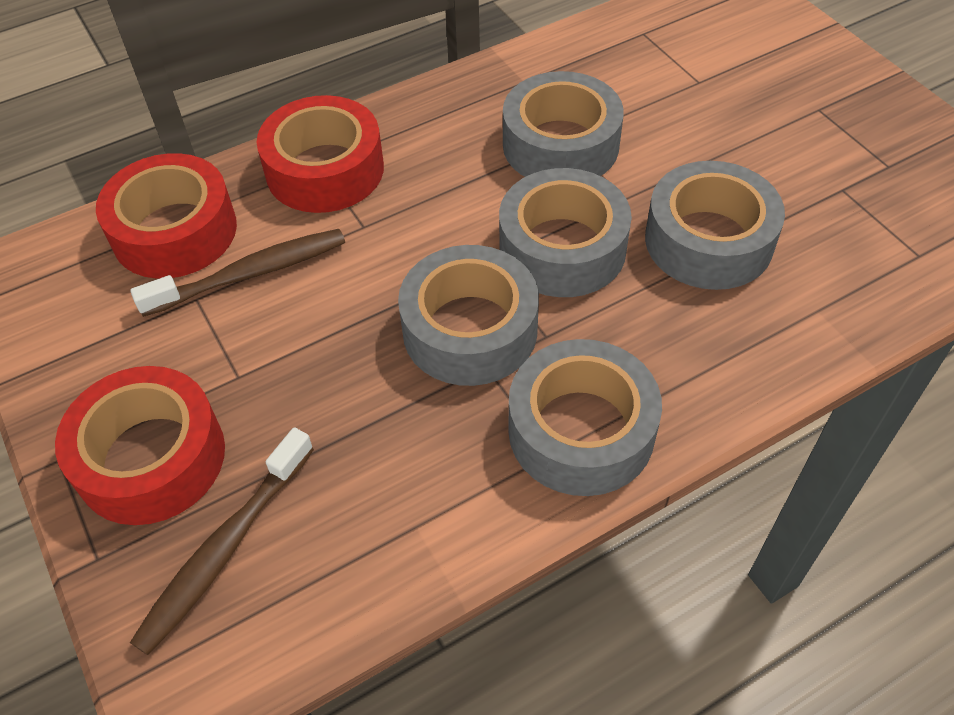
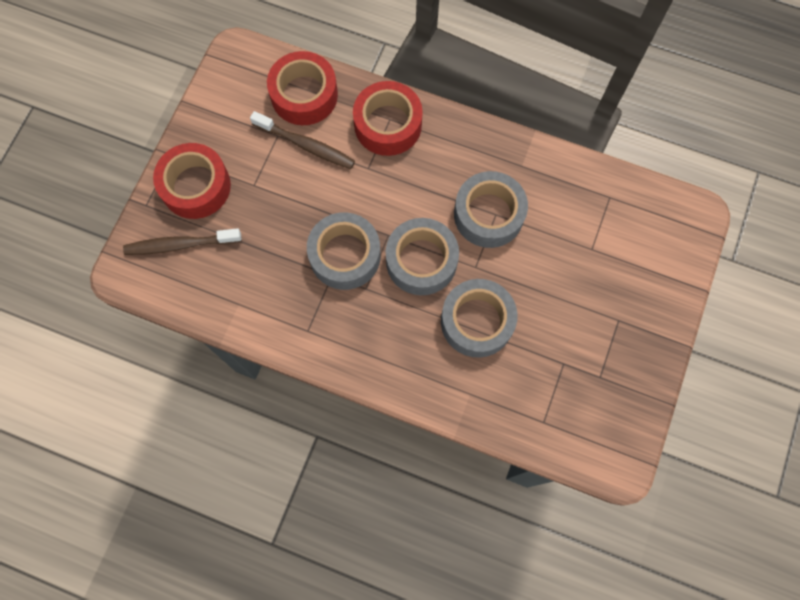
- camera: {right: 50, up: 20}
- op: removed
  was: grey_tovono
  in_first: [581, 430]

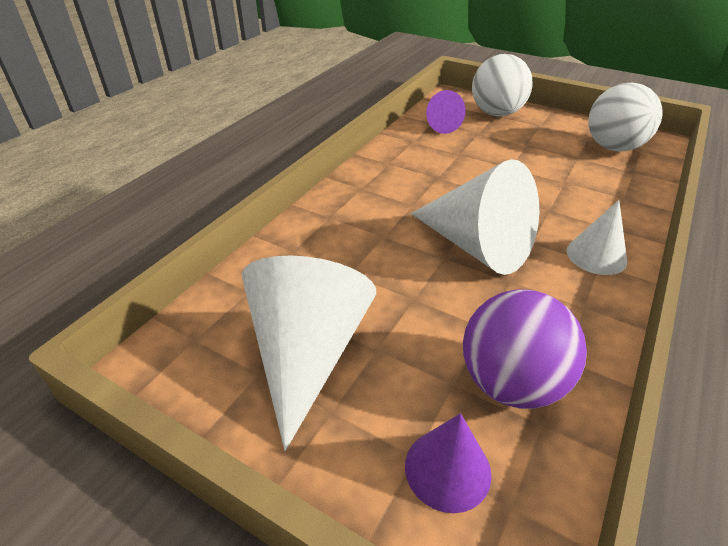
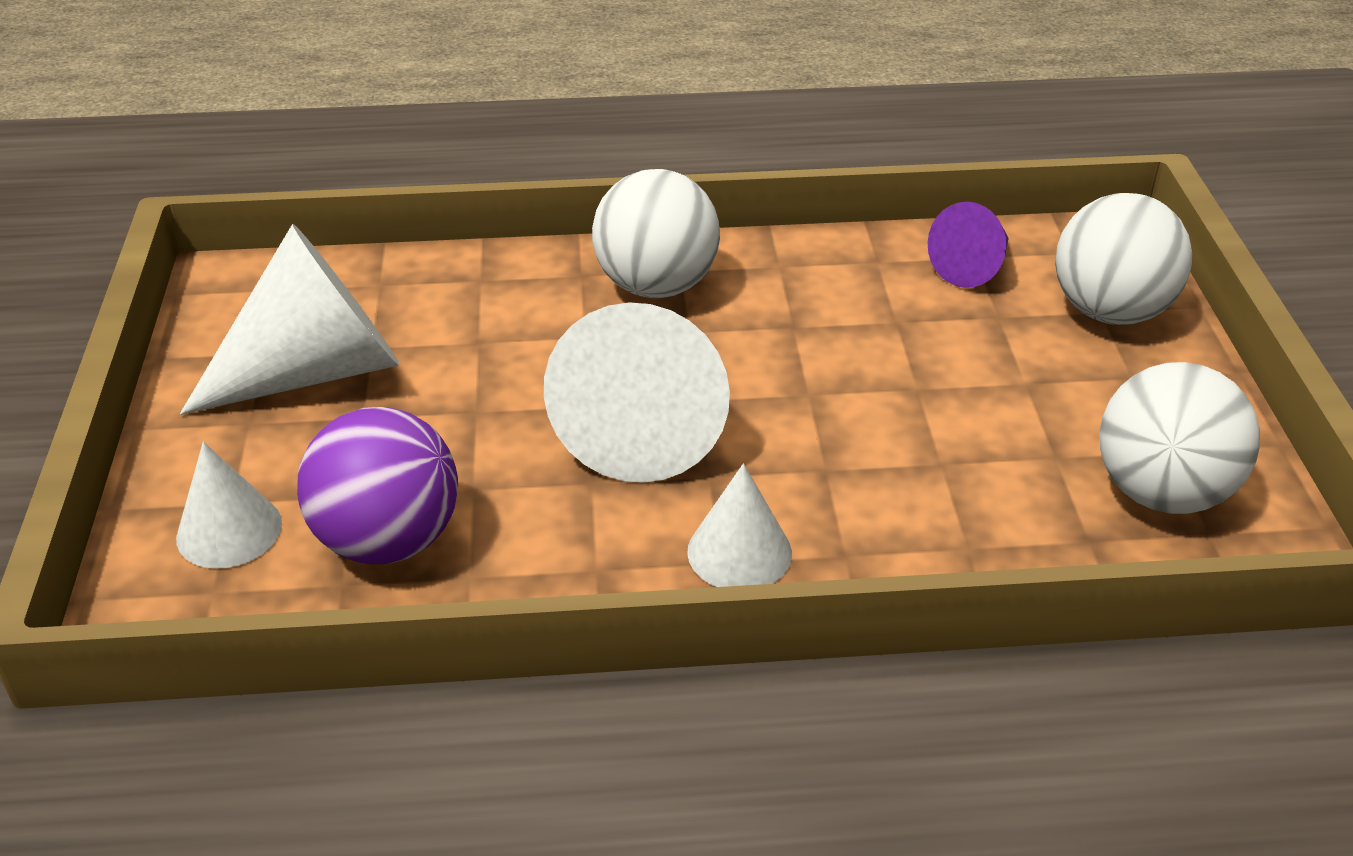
- camera: {right: 55, up: 0}
- op: recoloured
  was: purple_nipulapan
  now: white_nipulapan
  in_first: [447, 469]
  in_second: [229, 530]
- op: added
  now: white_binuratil
  in_second: [656, 285]

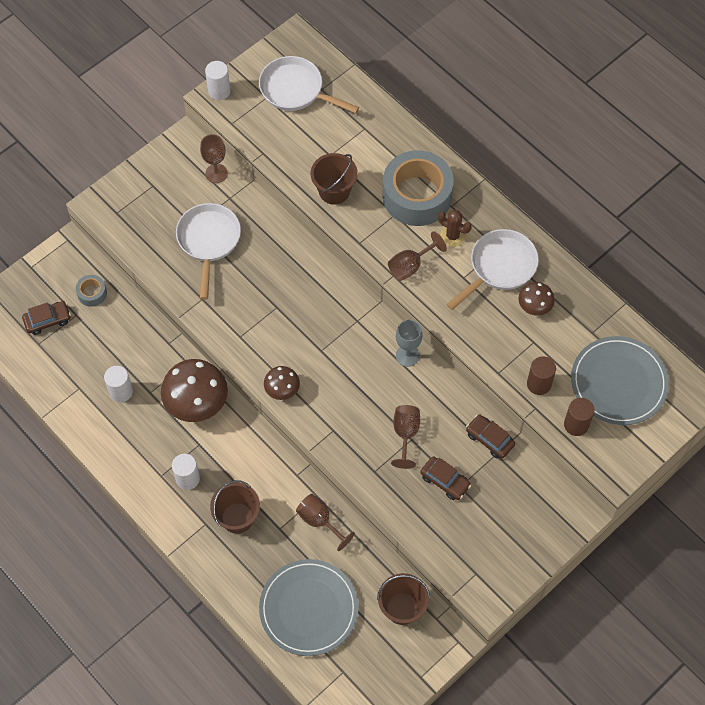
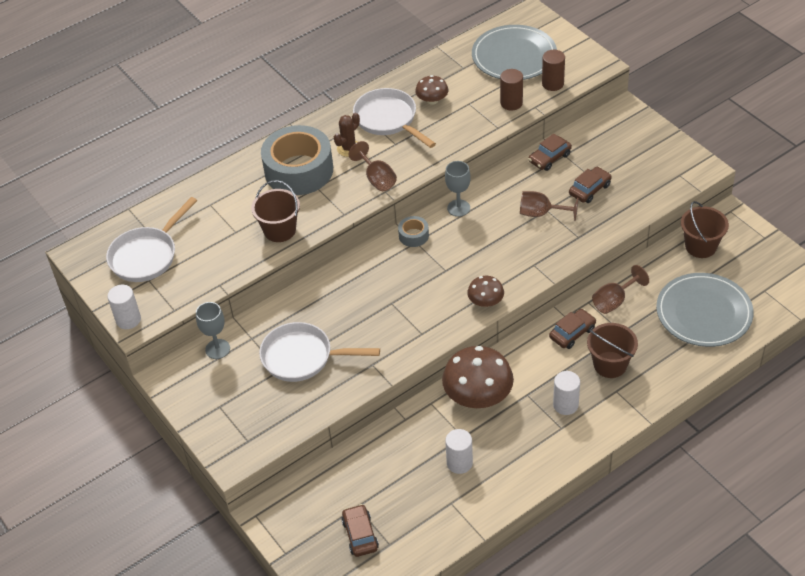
- camera: {right: -80, up: -15}
- op: recoloured
  was: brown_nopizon
  now: grey_nopizon
  in_first: [216, 173]
  in_second: [217, 349]
- op: moved
  was: grey_tovono
  in_first: [92, 293]
  in_second: [413, 235]
- op: added
  now: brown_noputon
  in_second: [572, 333]

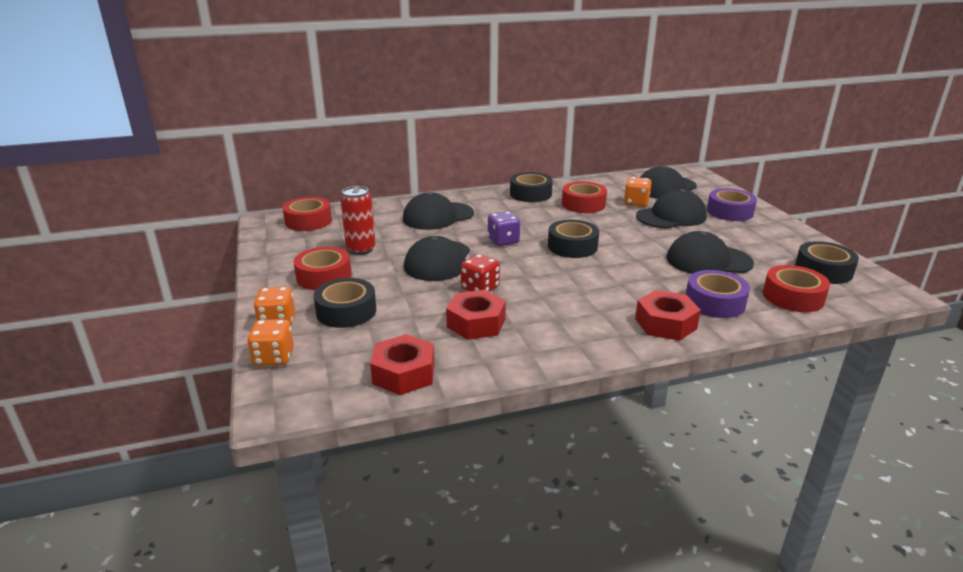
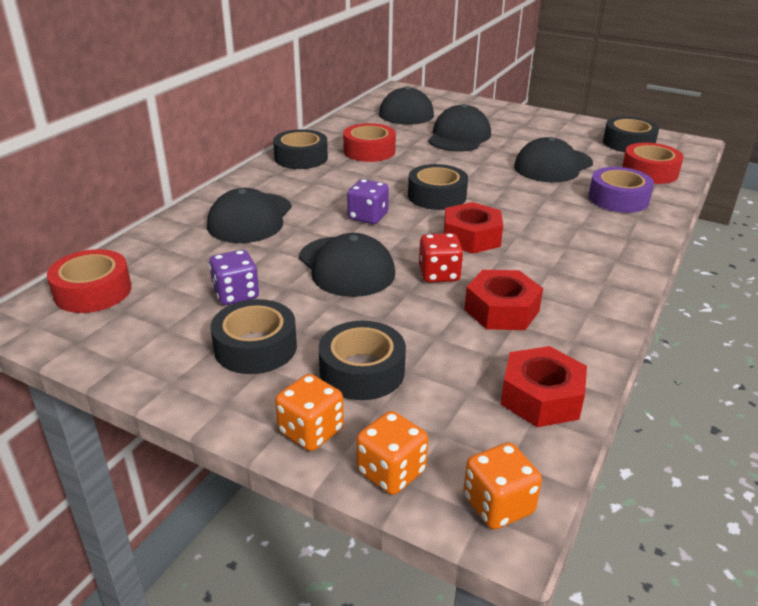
- camera: {right: -45, up: 5}
- op: replaced
  was: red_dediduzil
  now: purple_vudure
  in_first: [361, 249]
  in_second: [236, 294]
- op: recoloured
  was: red_tovono
  now: black_tovono
  in_first: [324, 276]
  in_second: [255, 347]
- op: moved
  was: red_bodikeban
  in_first: [665, 323]
  in_second: [471, 237]
- op: moved
  was: orange_vudure
  in_first: [636, 203]
  in_second: [498, 505]
- op: removed
  was: purple_tovono
  in_first: [730, 212]

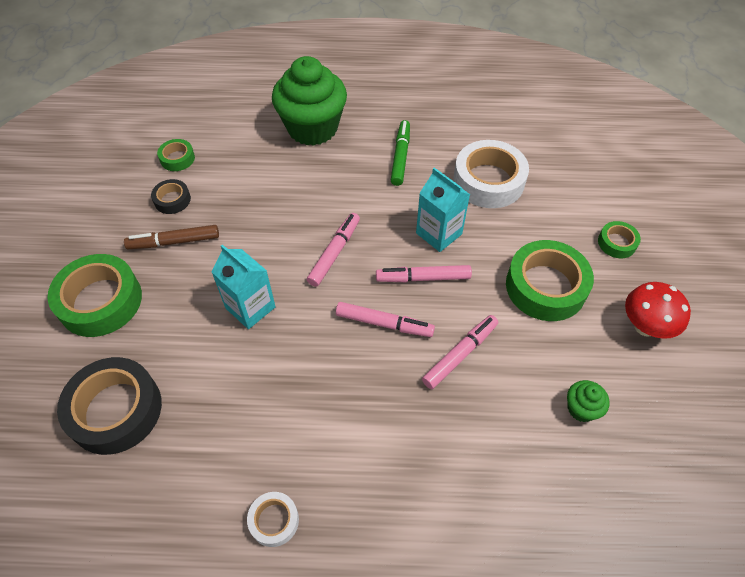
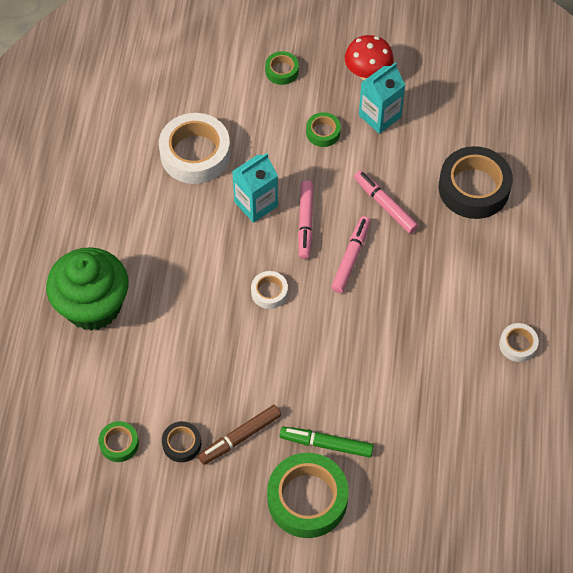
- camera: {right: -85, up: 5}
- op: turned
  was: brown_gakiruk
  in_first: [174, 242]
  in_second: [240, 437]
  clockwise: 60
- op: replaced
  was: pink_gakiruk
  now: white_tovono
  in_first: [334, 253]
  in_second: [269, 292]
- op: moved
  was: green_gakiruk
  in_first: [400, 157]
  in_second: [326, 444]
- op: resized
  was: green_tovono
  in_first: [545, 286]
  in_second: [323, 132]
  ratio: 0.49
- op: moved
  was: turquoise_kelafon
  in_first: [250, 307]
  in_second: [379, 116]
- op: moved
  was: black_tovono
  in_first: [115, 410]
  in_second: [473, 188]
- op: removed
  was: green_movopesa
  in_first: [581, 408]

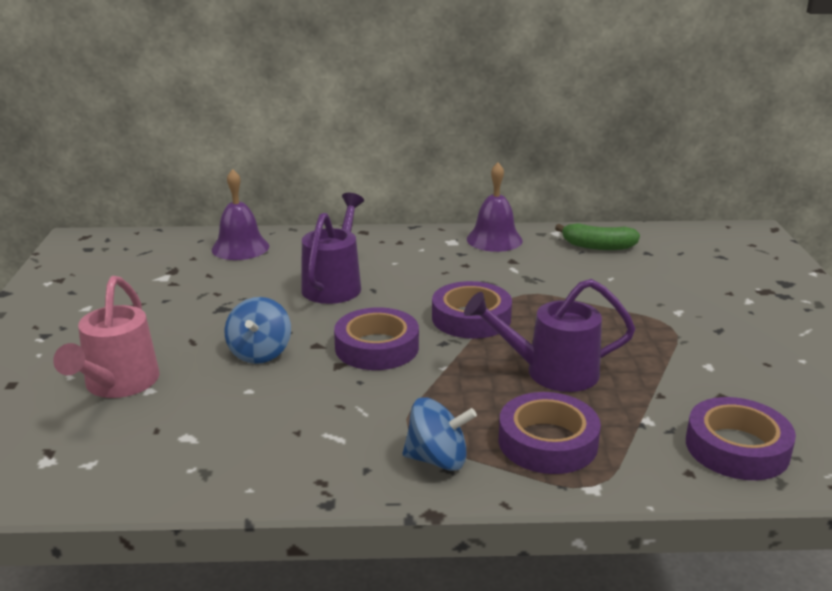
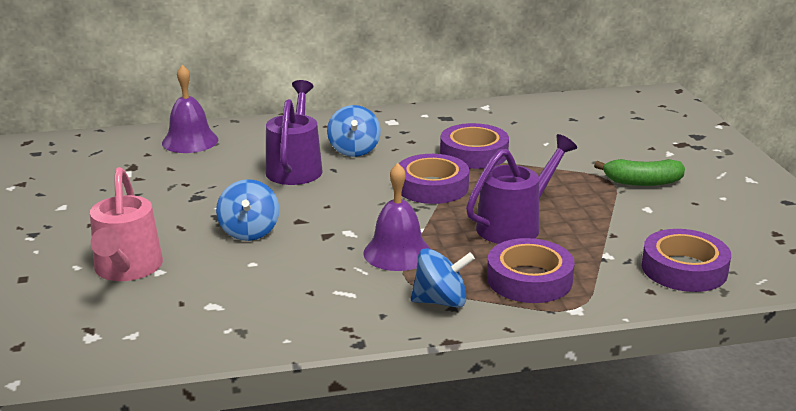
- camera: {right: -10, up: 0}
- op: added
  now: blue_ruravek
  in_second: [354, 150]
- op: moved
  was: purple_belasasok
  in_first: [494, 239]
  in_second: [397, 253]
- op: moved
  was: purple_tovono
  in_first: [377, 347]
  in_second: [474, 153]
- op: turned
  was: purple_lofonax
  in_first: [550, 372]
  in_second: [515, 225]
  clockwise: 150
- op: moved
  was: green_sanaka
  in_first: [598, 246]
  in_second: [642, 182]

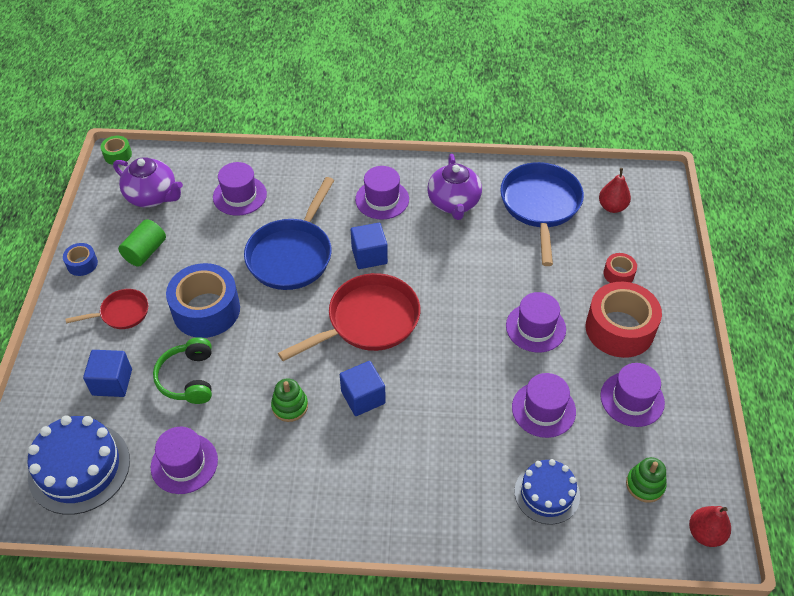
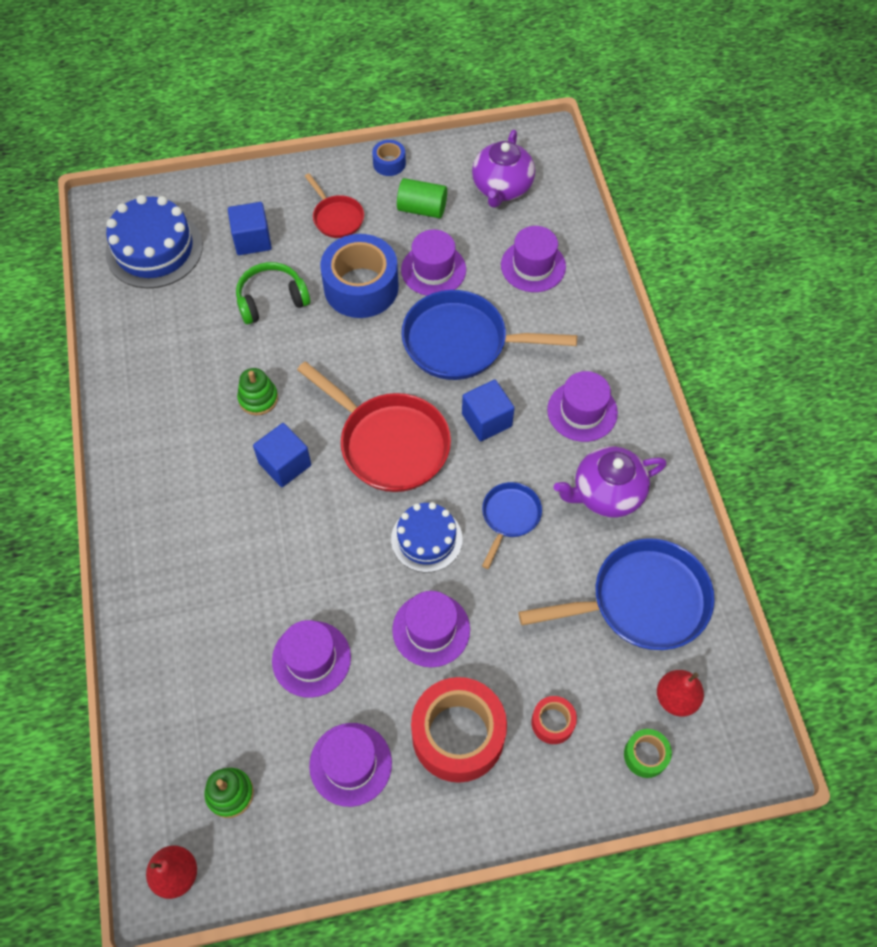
- camera: {right: 75, up: 10}
- op: moved
  was: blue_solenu
  in_first: [547, 493]
  in_second: [426, 539]
- op: moved
  was: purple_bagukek
  in_first: [184, 463]
  in_second: [433, 270]
- op: added
  now: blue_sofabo
  in_second: [509, 517]
- op: moved
  was: green_tovono
  in_first: [117, 155]
  in_second: [645, 755]

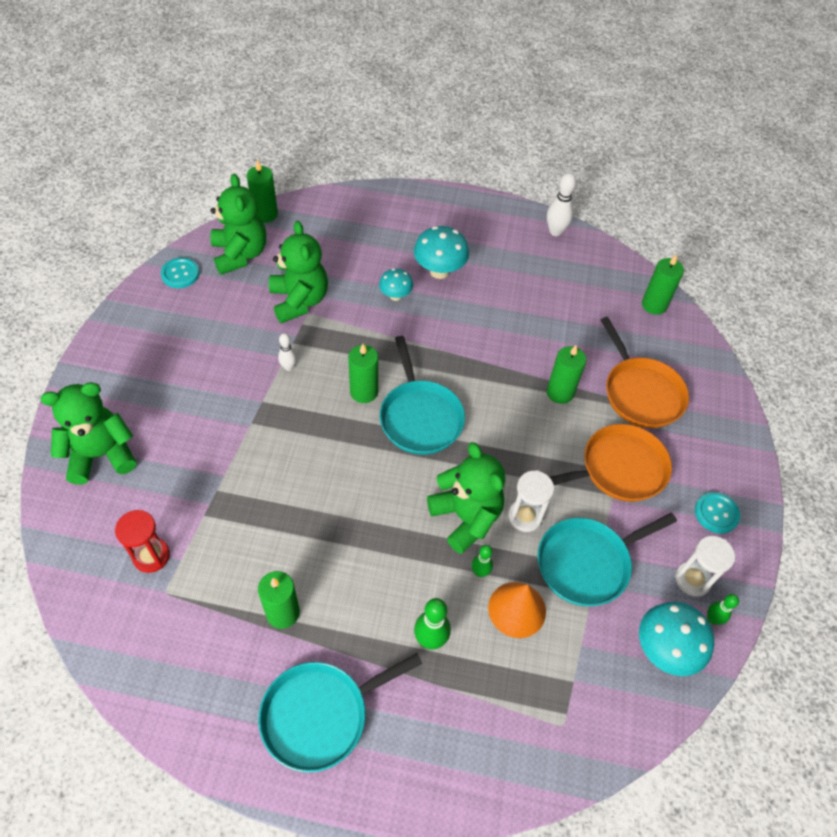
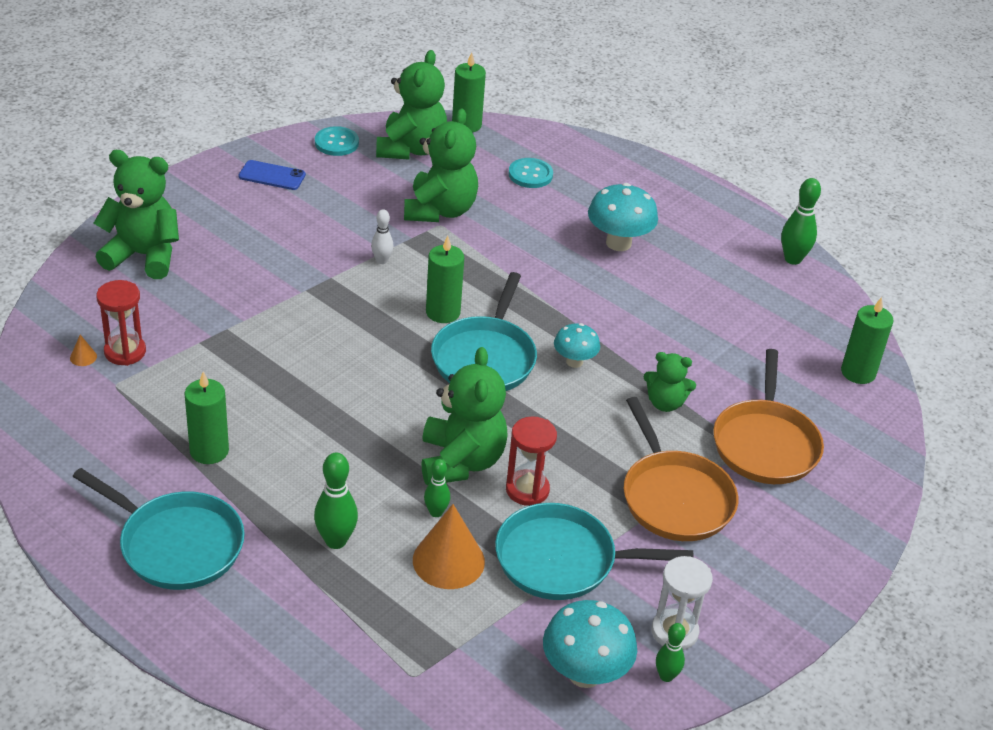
- camera: {right: 30, up: -15}
- op: added
  now: orange_nipulapan
  in_second: [83, 357]
- op: turned
  was: turquoise_sofabo
  in_first: [320, 715]
  in_second: [177, 545]
  clockwise: -150
- op: added
  now: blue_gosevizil
  in_second: [272, 176]
- op: recoloured
  was: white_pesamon
  now: red_pesamon
  in_first: [525, 516]
  in_second: [527, 490]
- op: moved
  was: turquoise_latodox
  in_first: [716, 513]
  in_second: [530, 174]
- op: moved
  was: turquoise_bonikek
  in_first: [395, 296]
  in_second: [574, 361]
- op: turned
  was: orange_sofabo
  in_first: [619, 468]
  in_second: [675, 498]
  clockwise: 60
- op: replaced
  was: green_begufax
  now: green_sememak
  in_first: [560, 392]
  in_second: [665, 403]
- op: recoloured
  was: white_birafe
  now: green_birafe
  in_first: [555, 231]
  in_second: [792, 259]

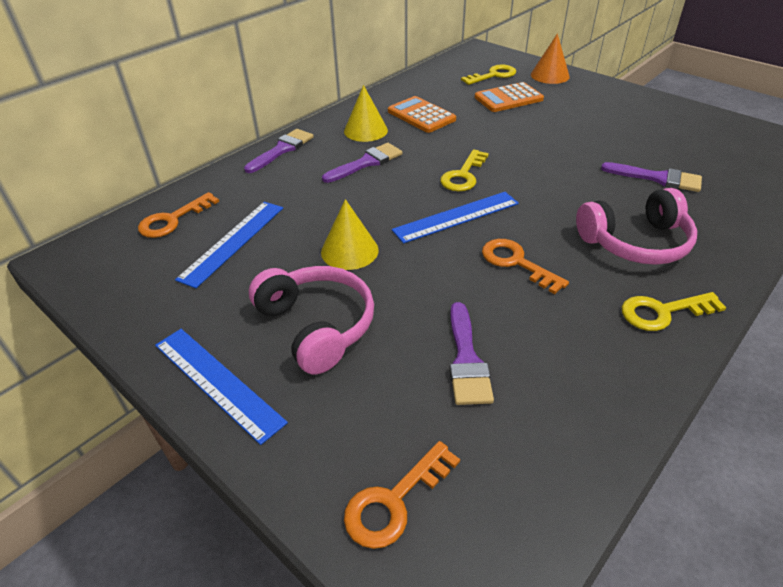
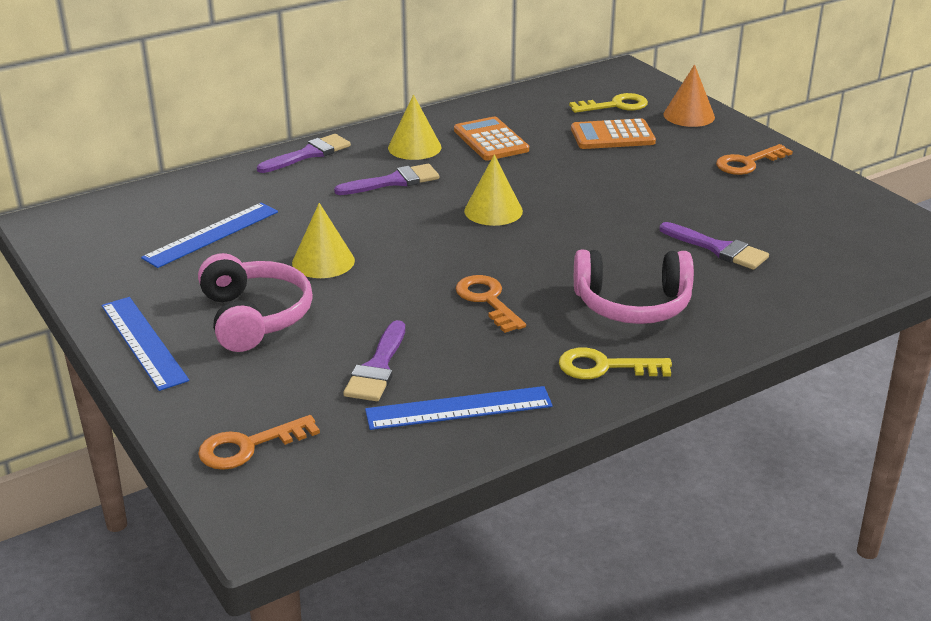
- camera: {right: 15, up: -10}
- op: moved
  was: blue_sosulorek
  in_first: [456, 217]
  in_second: [459, 408]
- op: replaced
  was: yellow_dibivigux
  now: yellow_nipulapan
  in_first: [463, 175]
  in_second: [493, 211]
- op: moved
  was: orange_dibivigux
  in_first: [173, 220]
  in_second: [748, 163]

